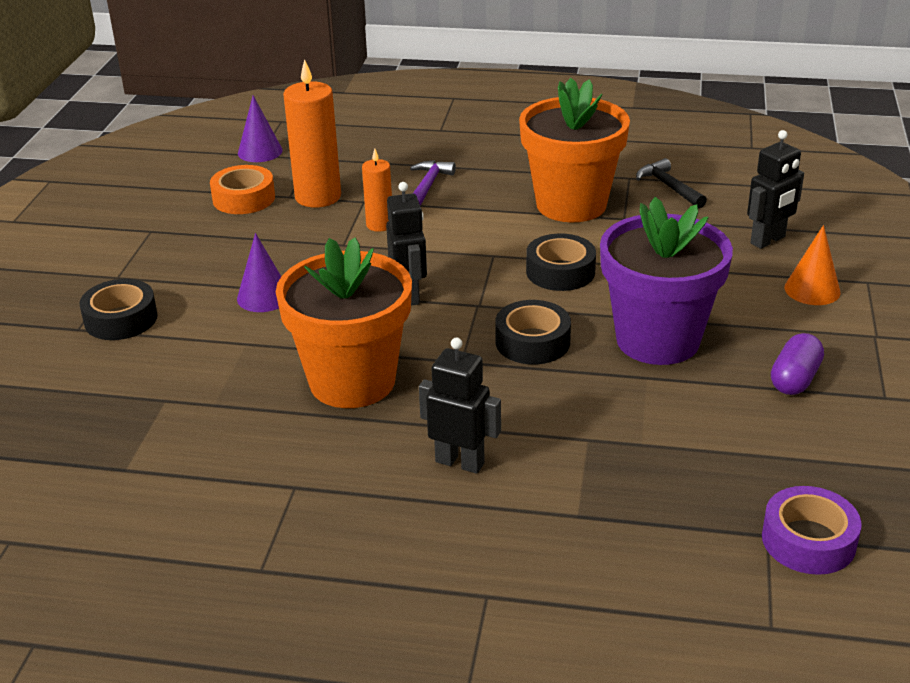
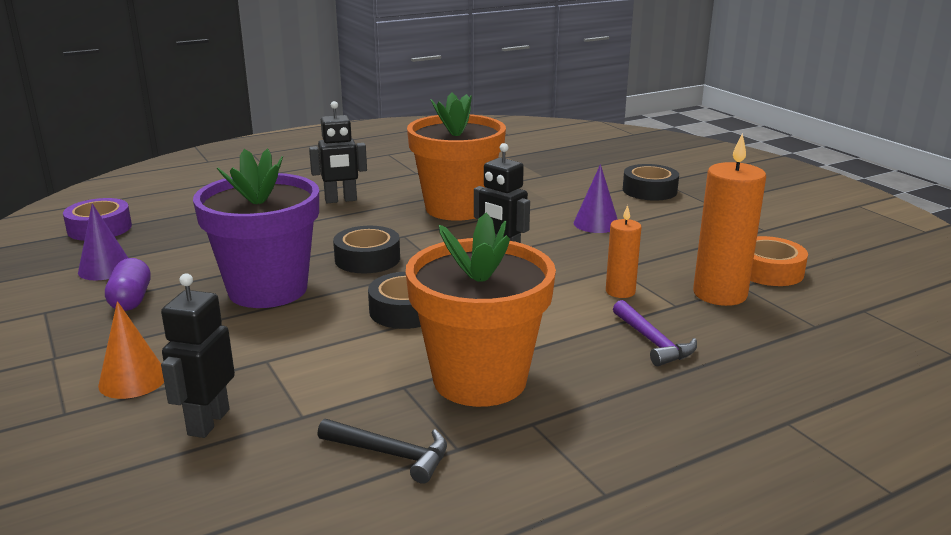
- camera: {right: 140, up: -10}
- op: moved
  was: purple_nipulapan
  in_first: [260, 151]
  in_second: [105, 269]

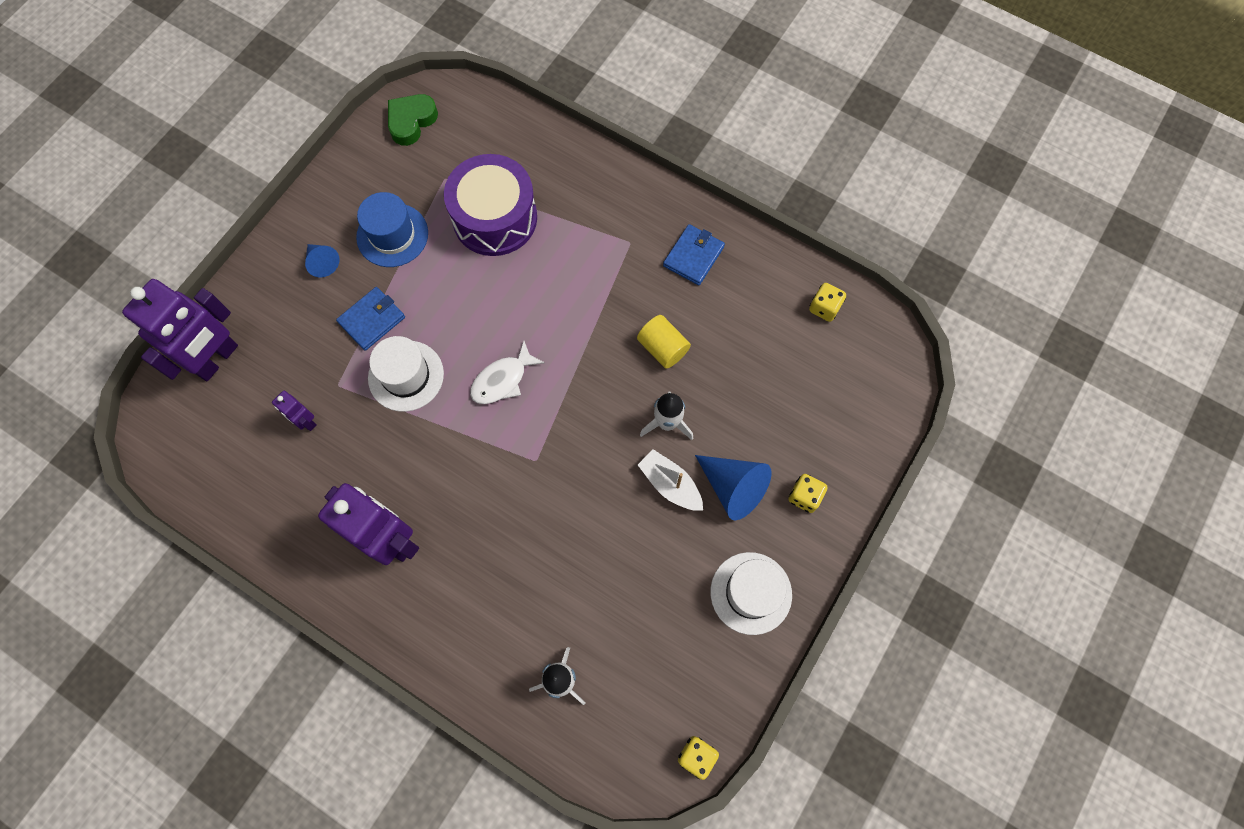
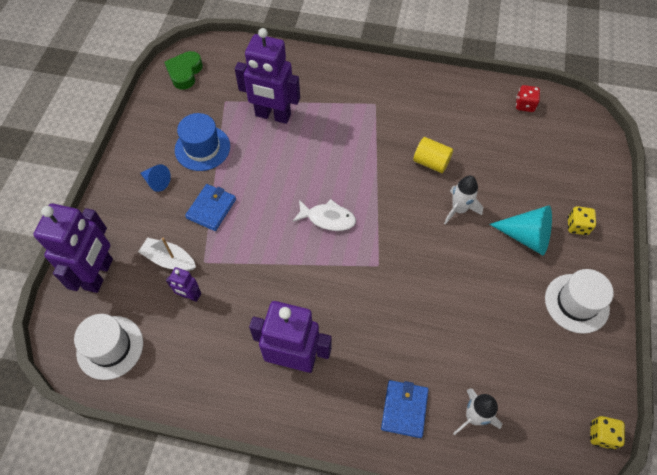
- camera: {right: -20, up: -10}
- op: moved
  was: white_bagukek
  in_first: [406, 376]
  in_second: [110, 347]
- op: moved
  was: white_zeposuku
  in_first: [670, 484]
  in_second: [169, 259]
- op: replaced
  was: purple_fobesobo
  now: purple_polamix
  in_first: [495, 218]
  in_second: [273, 115]
- op: turned
  was: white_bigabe
  in_first: [502, 380]
  in_second: [328, 218]
  clockwise: -105
- op: moved
  was: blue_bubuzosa
  in_first: [693, 256]
  in_second: [404, 409]
- op: recoloured
  was: blue_nipulapan
  now: turquoise_nipulapan
  in_first: [733, 488]
  in_second: [526, 237]
- op: recoloured
  was: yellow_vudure
  now: red_vudure
  in_first: [824, 308]
  in_second: [524, 105]

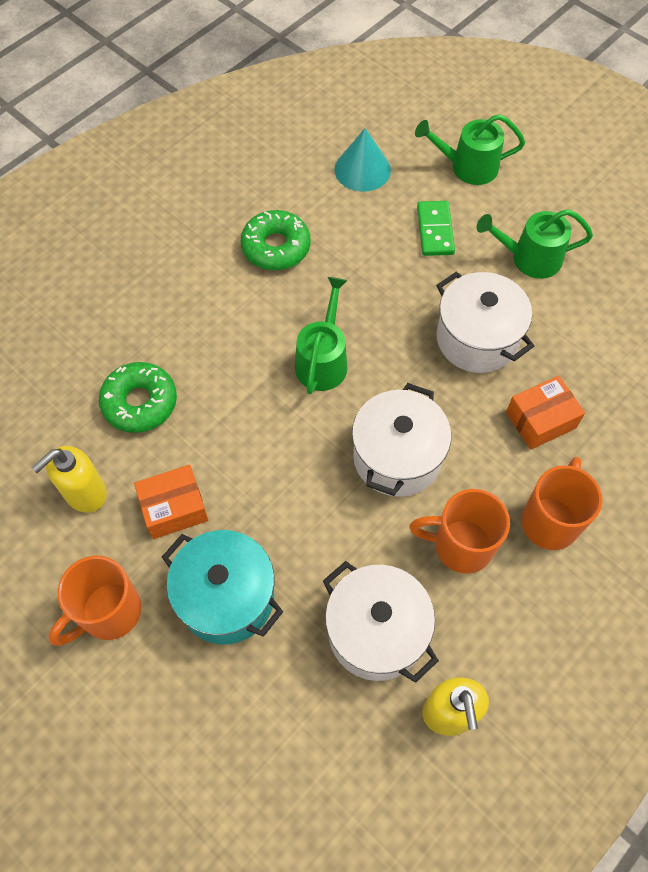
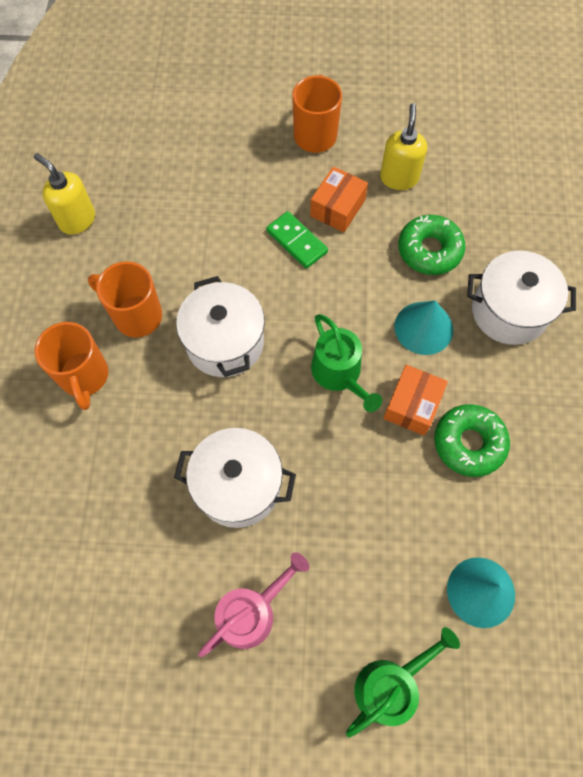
- camera: {right: 140, up: 5}
- op: turned
  was: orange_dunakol
  in_first: [460, 546]
  in_second: [136, 315]
  clockwise: -120
- op: recoloured
  was: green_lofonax
  now: pink_lofonax
  in_first: [530, 258]
  in_second: [251, 612]
- op: moved
  was: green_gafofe
  in_first: [435, 230]
  in_second: [296, 241]
- op: moved
  was: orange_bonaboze
  in_first: [540, 420]
  in_second: [412, 405]
- op: added
  now: turquoise_nipulapan
  in_second: [423, 328]
- op: moved
  was: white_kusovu
  in_first: [376, 632]
  in_second: [509, 311]
- op: removed
  was: turquoise_kusovu
  in_first: [226, 597]

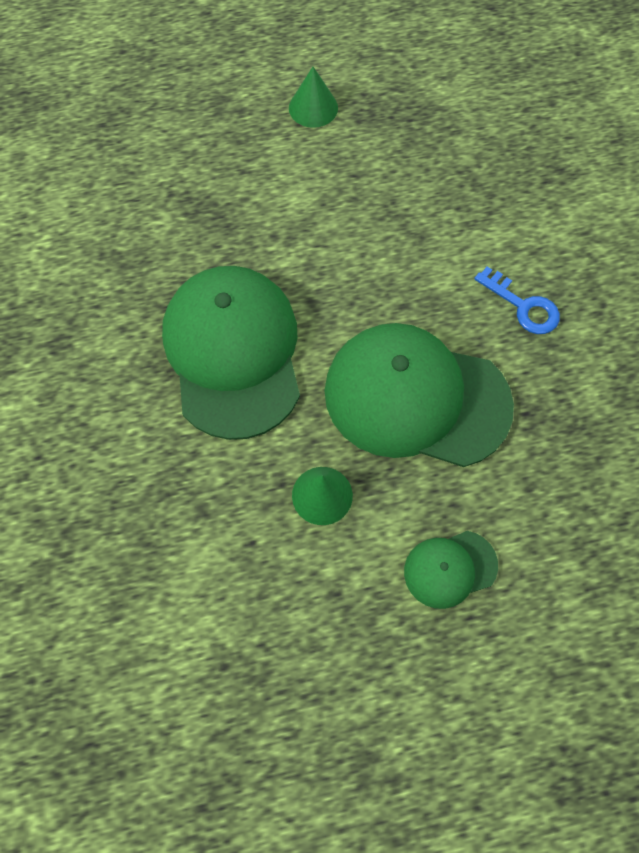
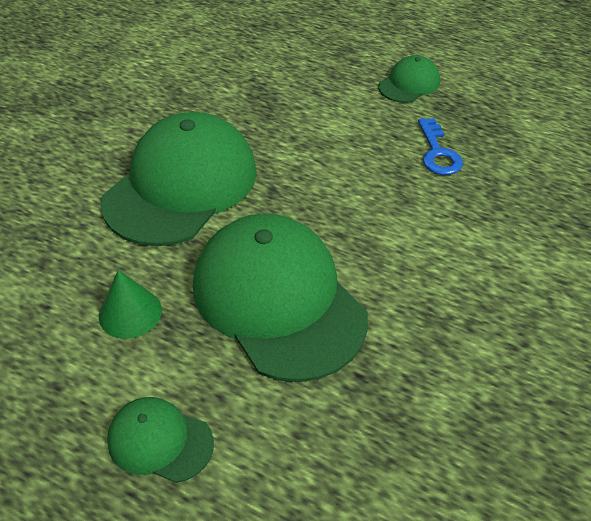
- camera: {right: 40, up: -20}
- op: replaced
  was: green_nipulapan
  now: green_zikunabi
  in_first: [313, 108]
  in_second: [409, 84]
- op: moved
  was: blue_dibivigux
  in_first: [523, 306]
  in_second: [438, 153]

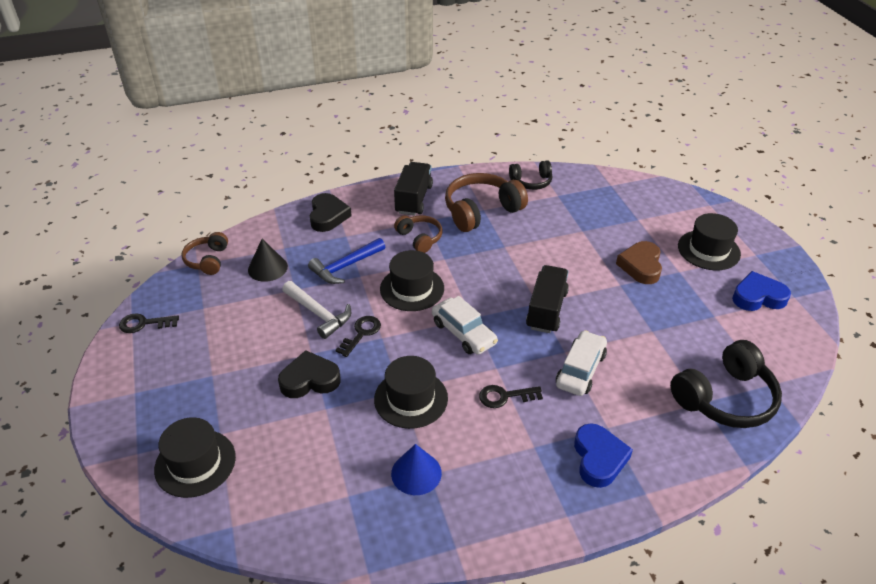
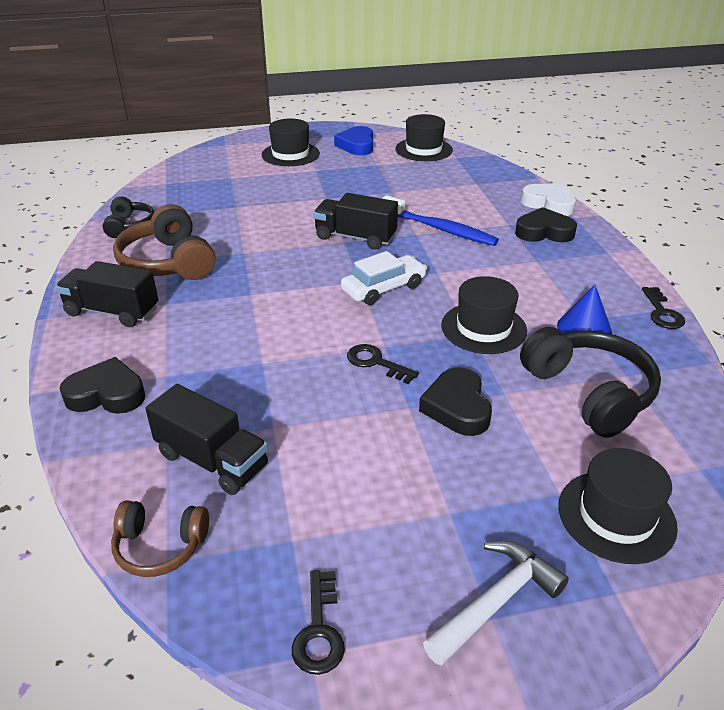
- camera: {right: -85, up: -5}
- op: replaced
  was: black_nipulapan
  now: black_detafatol
  in_first: [267, 268]
  in_second: [212, 460]
- op: replaced
  was: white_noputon
  now: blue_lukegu
  in_first: [580, 370]
  in_second: [440, 229]
- op: moved
  was: black_bagukek
  in_first: [412, 289]
  in_second: [423, 149]
- op: moved
  was: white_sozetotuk
  in_first: [318, 314]
  in_second: [496, 602]
- op: recoloured
  was: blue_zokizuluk
  now: black_zokizuluk
  in_first: [599, 458]
  in_second: [544, 232]
- op: moved
  was: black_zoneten
  in_first: [725, 398]
  in_second: [589, 393]
- op: added
  now: white_zokizuluk
  in_second: [549, 204]
- op: moved
  was: black_dibivigux
  in_first: [505, 396]
  in_second: [662, 312]
- op: removed
  was: blue_sozetotuk
  in_first: [345, 266]
- op: removed
  was: brown_zoneten
  in_first: [419, 238]
- op: removed
  was: brown_zokizuluk
  in_first: [641, 266]

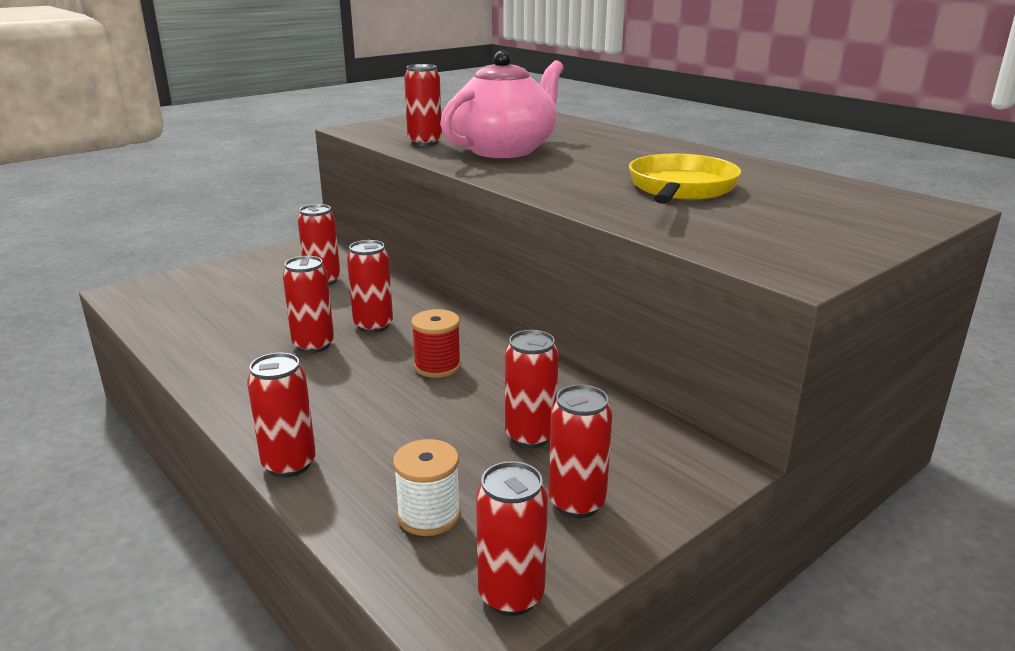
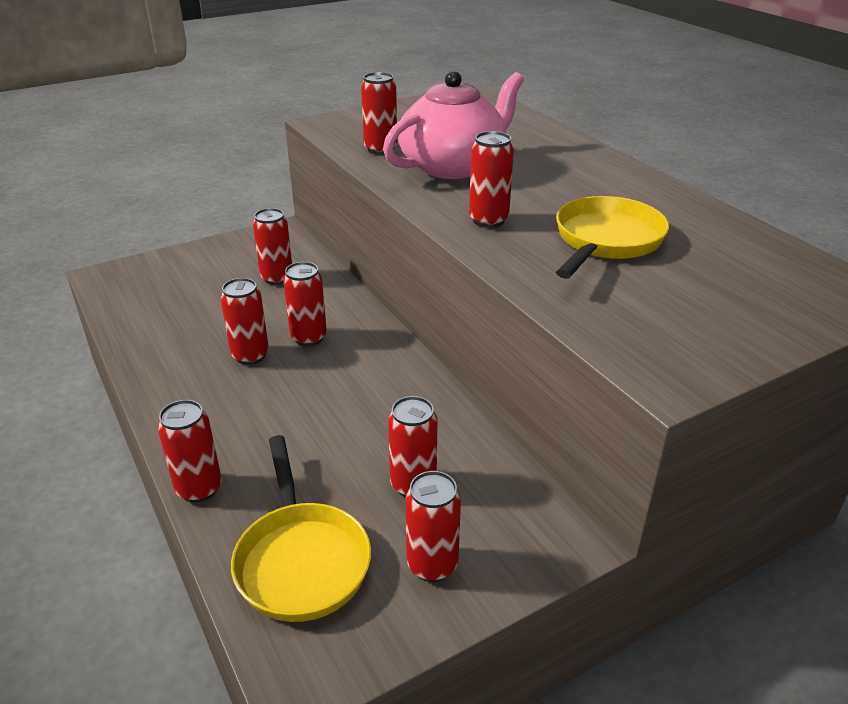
- camera: {right: 10, up: 10}
- op: replaced
  was: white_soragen
  now: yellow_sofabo
  in_first: [429, 515]
  in_second: [301, 560]
- op: moved
  was: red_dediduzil
  in_first: [511, 595]
  in_second: [488, 220]
- op: removed
  was: red_soragen
  in_first: [437, 366]

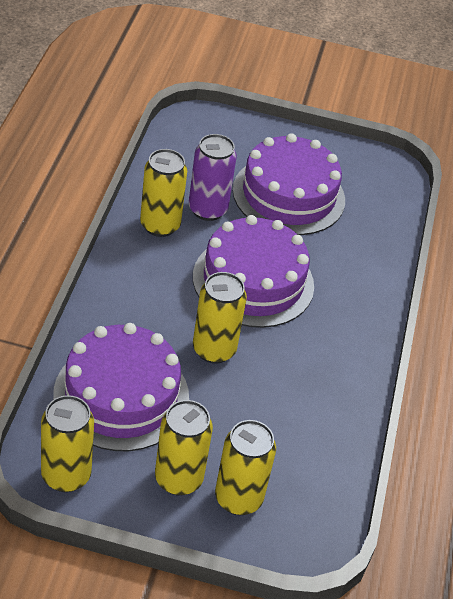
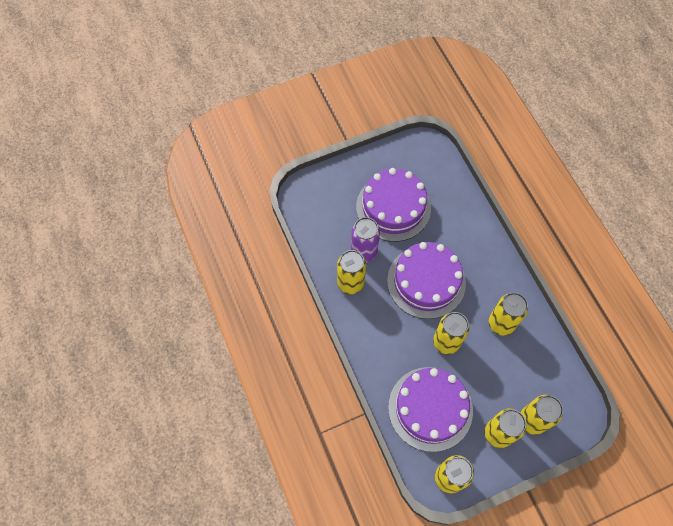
- camera: {right: -30, up: 20}
- op: added
  now: yellow_dediduzil
  in_second: [501, 323]

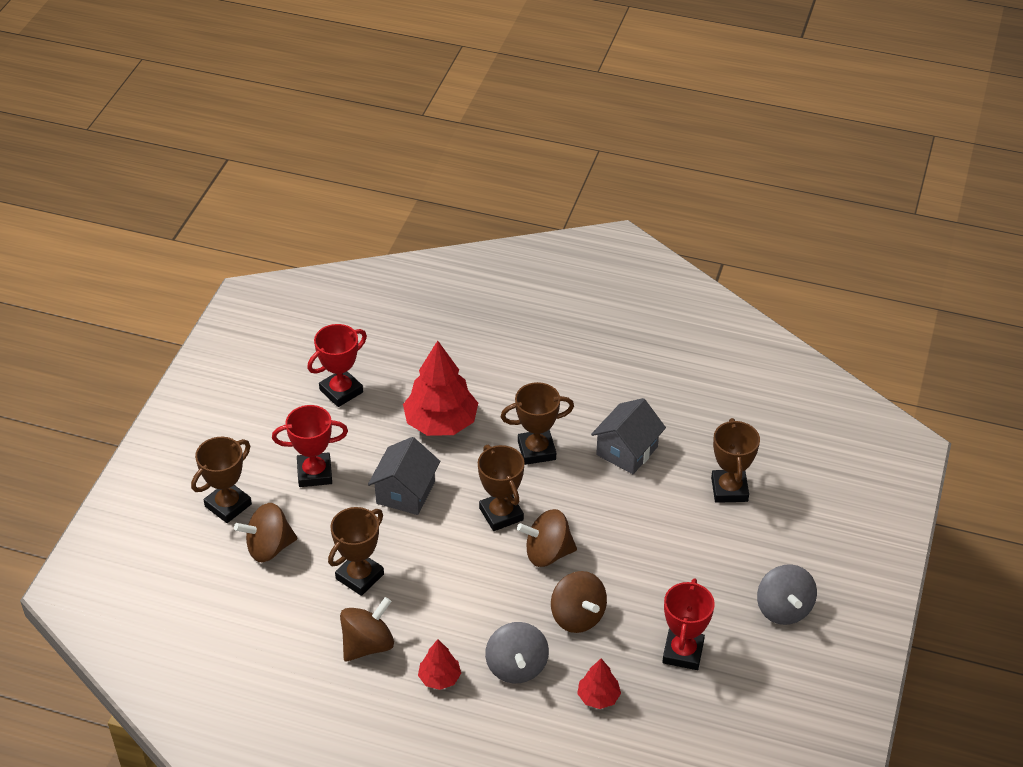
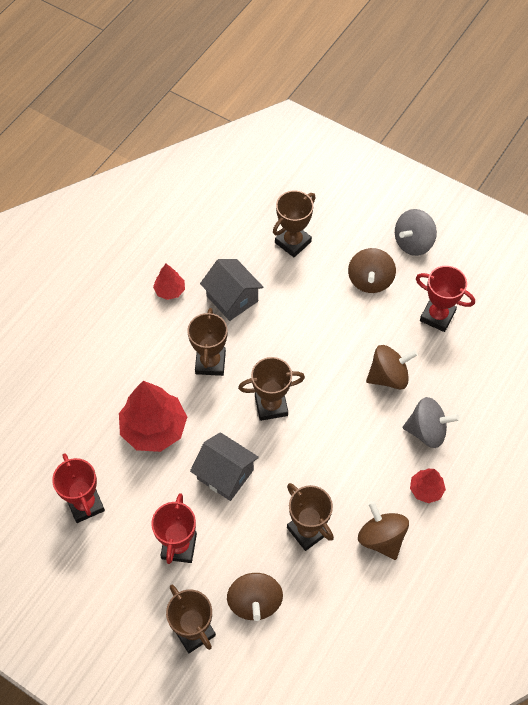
- camera: {right: -75, up: 15}
- op: moved
  was: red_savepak
  in_first: [598, 697]
  in_second: [170, 290]
- op: turned
  was: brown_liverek
  in_first: [729, 489]
  in_second: [293, 242]
  clockwise: -60
- op: moved
  was: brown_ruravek
  in_first: [547, 553]
  in_second: [370, 280]
- op: turned
  was: grey_ruravek
  in_first: [783, 609]
  in_second: [413, 243]
  clockwise: 135

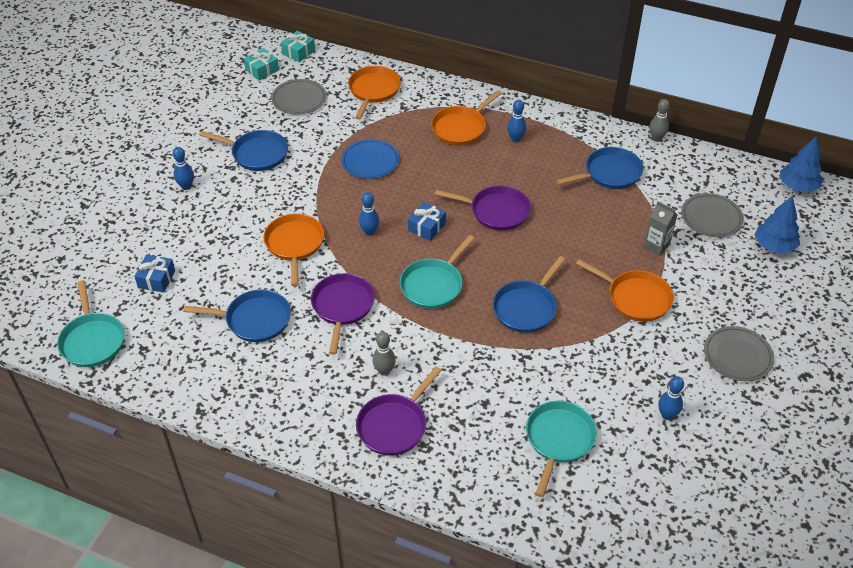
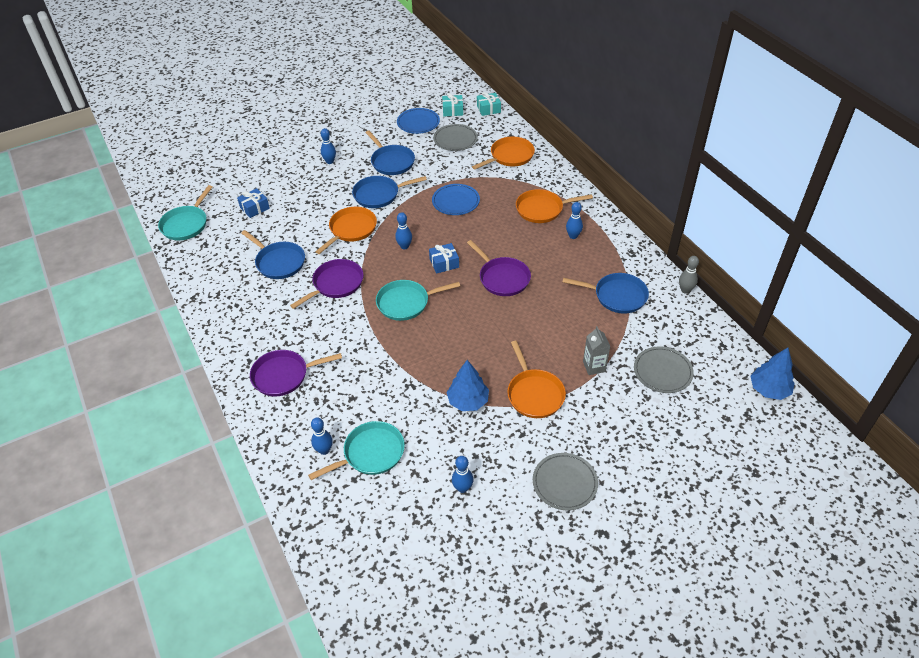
- camera: {right: 40, up: 0}
- op: added
  now: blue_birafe
  in_second: [324, 450]
- op: moved
  was: blue_sofabo
  in_first: [526, 308]
  in_second: [379, 195]
- op: added
  now: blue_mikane
  in_second: [418, 123]
- op: moved
  was: blue_savepak
  in_first: [774, 246]
  in_second: [468, 401]
- op: removed
  was: grey_birafe
  in_first: [384, 371]

